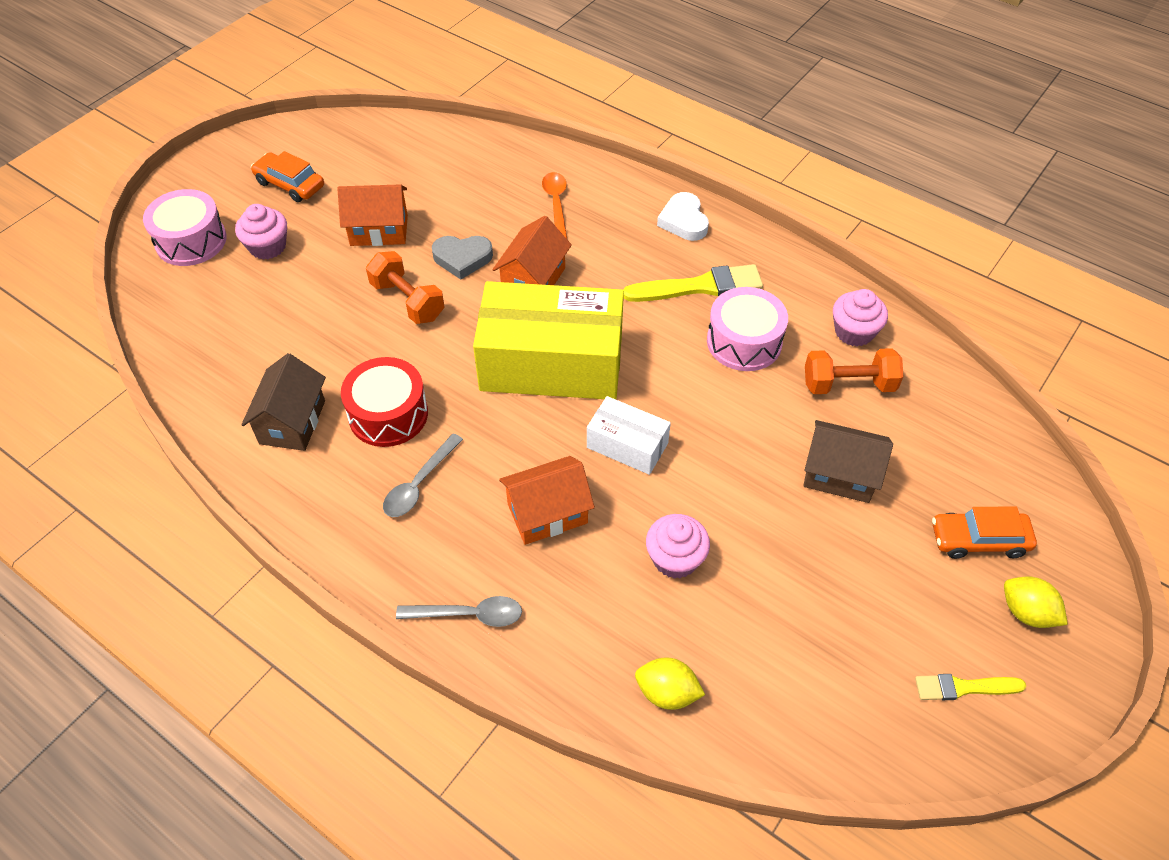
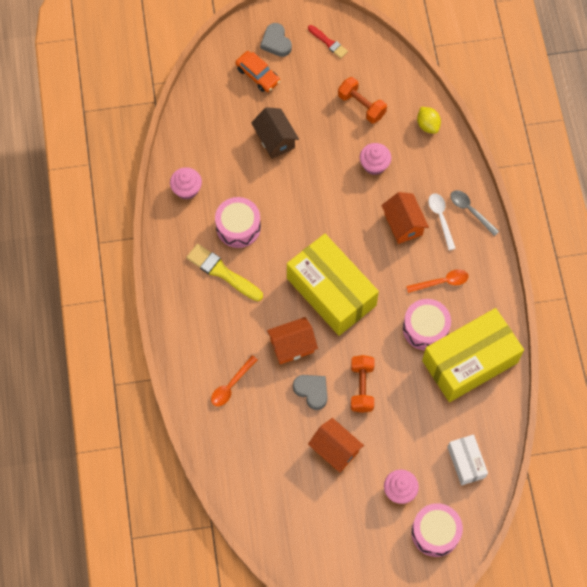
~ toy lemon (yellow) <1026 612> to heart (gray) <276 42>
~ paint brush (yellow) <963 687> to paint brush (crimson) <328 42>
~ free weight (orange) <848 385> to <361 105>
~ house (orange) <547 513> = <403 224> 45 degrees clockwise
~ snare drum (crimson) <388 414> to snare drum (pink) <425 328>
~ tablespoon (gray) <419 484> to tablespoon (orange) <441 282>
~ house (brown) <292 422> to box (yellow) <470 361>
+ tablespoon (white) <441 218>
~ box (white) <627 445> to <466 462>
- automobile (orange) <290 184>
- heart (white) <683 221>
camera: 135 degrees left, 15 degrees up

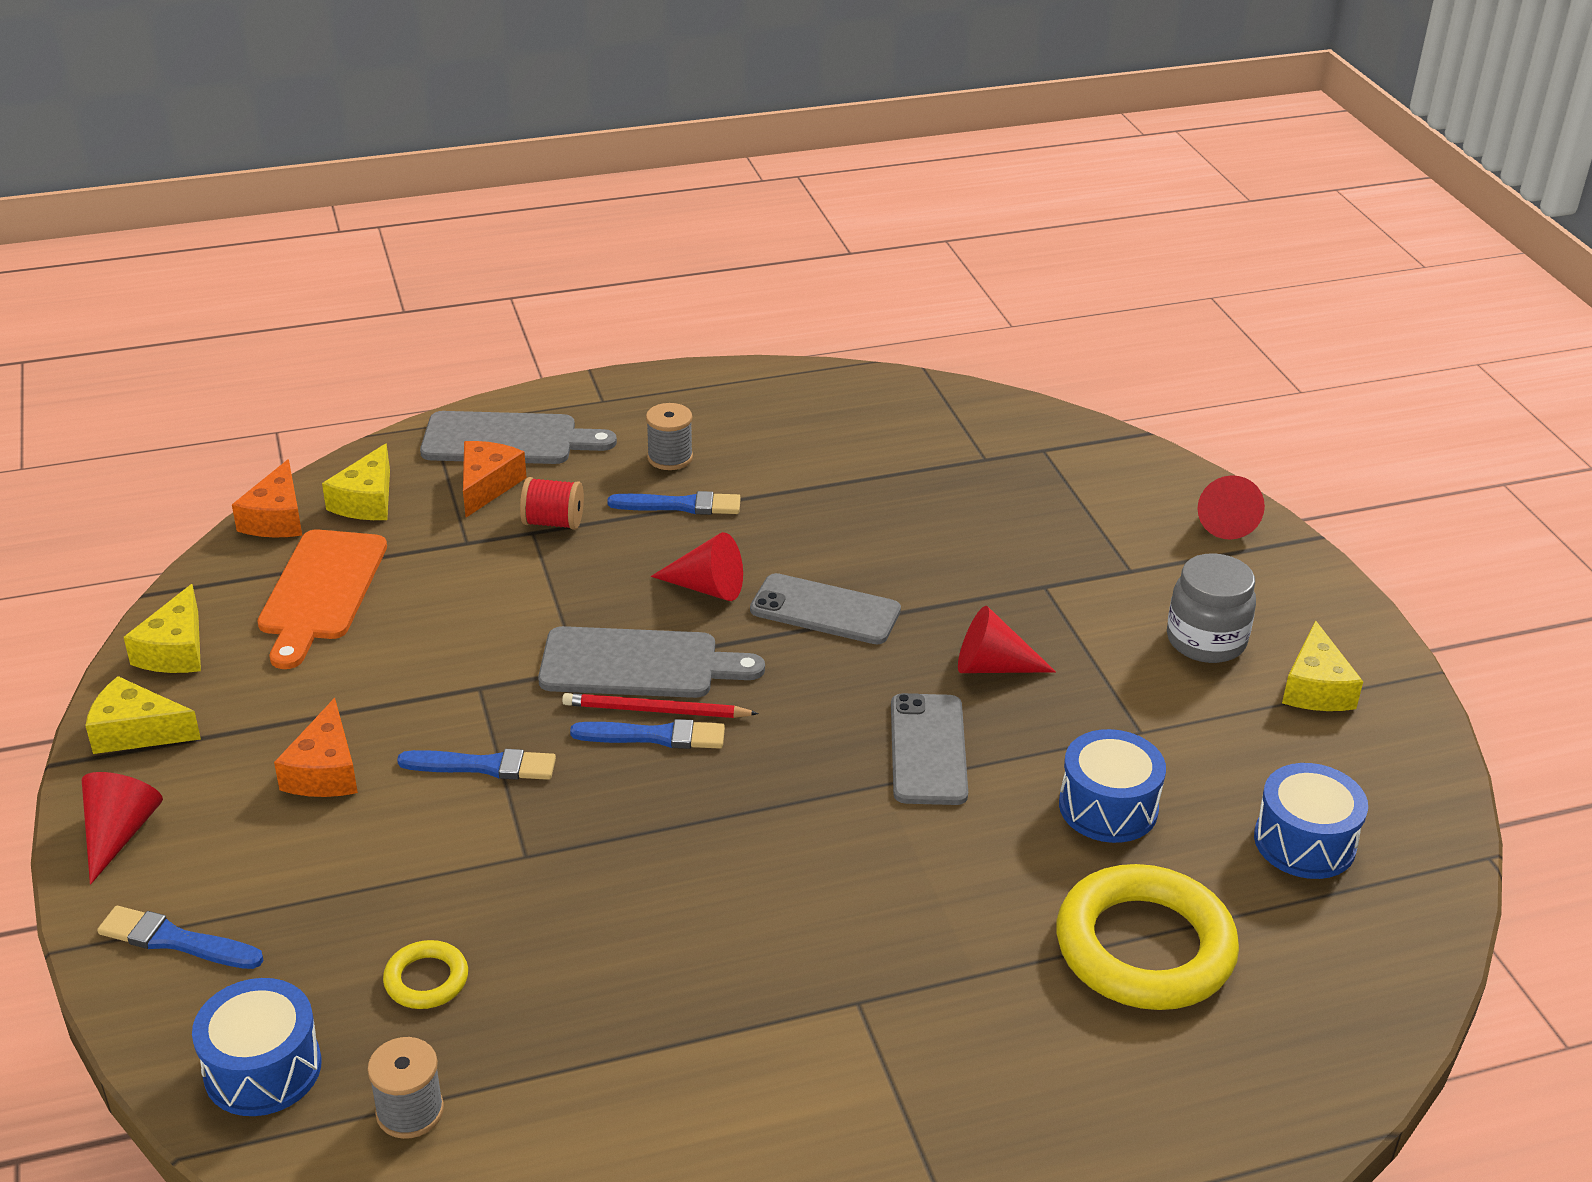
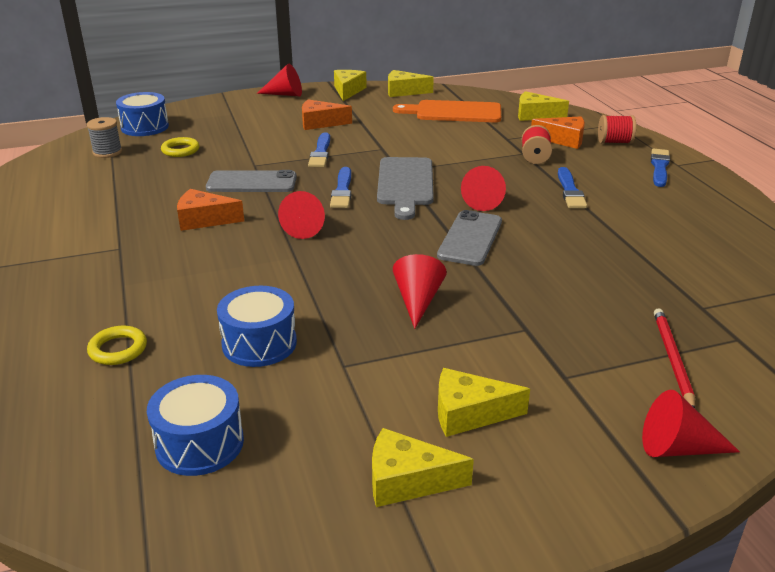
~ ring (yellow) <1144 947> = <118 349> x0.45
~ cheese (orange) <276 518> to <204 220>
~ mobile phone (gray) <928 750> to <252 182>
+ solid cone (crimson) <306 227>
~ jar (gray) <1206 641> to cheese (yellow) <469 413>
~ bread board (gray) <507 439> to bobbin (crimson) <614 142>
~ paint brush (cobalt) <176 941> to <659 167>
~ lead pencil (crimson) <655 710> to <672 358>
- bobbin (gray) <670 458>
camera: 90 degrees right, 5 degrees down

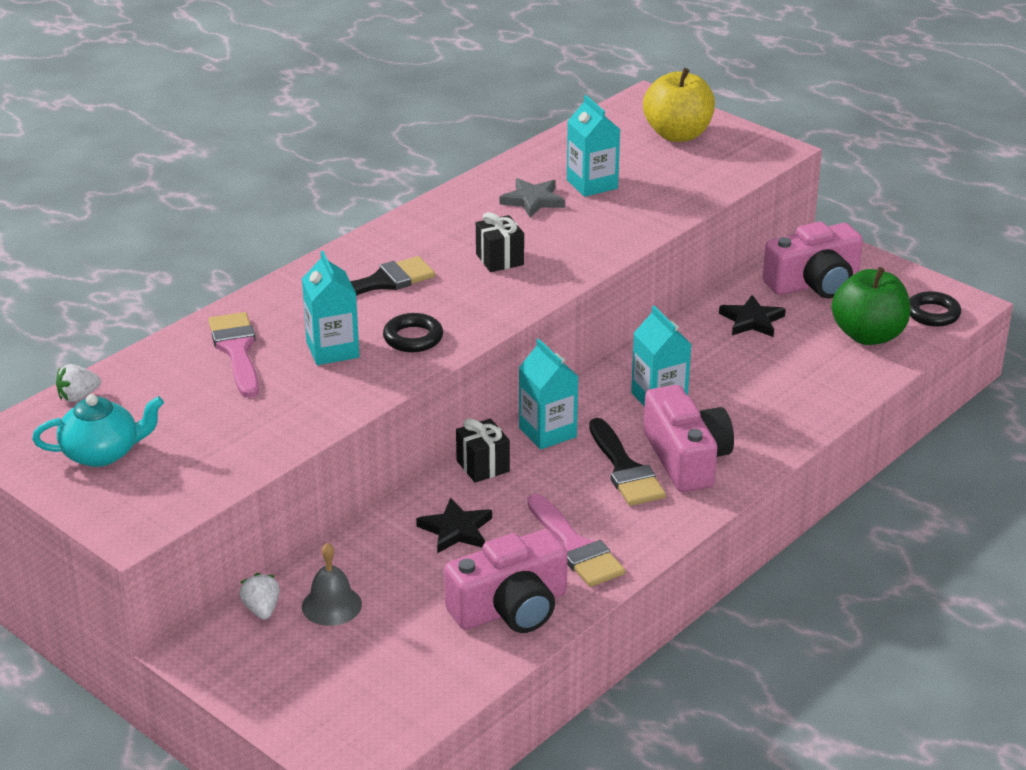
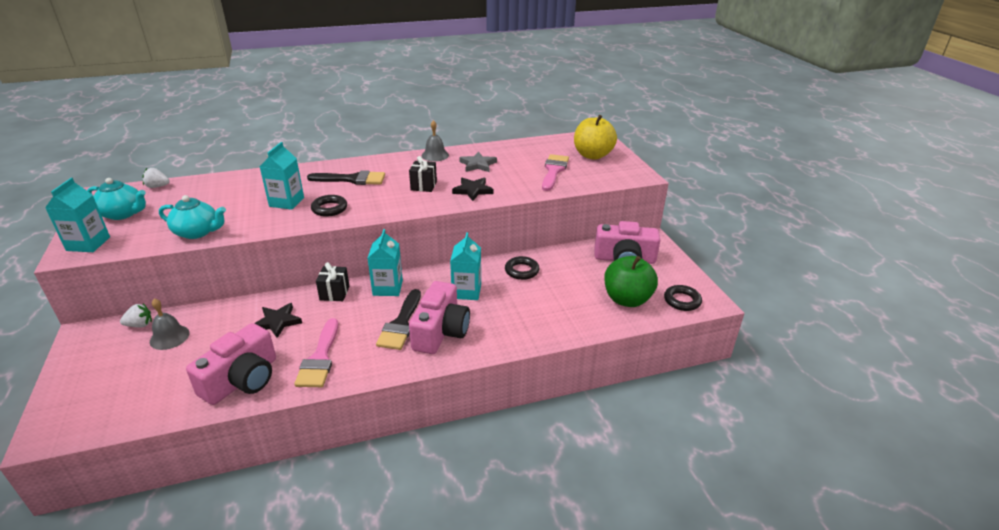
~ milk carton (turquoise) <592 184> to <88 244>
~ toy strawberry (white) <261 609> = <140 325> 60 degrees clockwise
+ tea pot (turquoise) <198 232>
~ compact camera (pink) <511 608> = <242 380> 60 degrees counterclockwise
+ school bell (gray) <435 155>
~ star shape (ebony) <752 320> to <473 190>
+ ring (ebony) <521 271>
~ paint brush (pink) <237 351> to <554 171>
camera: 30 degrees right, 0 degrees up

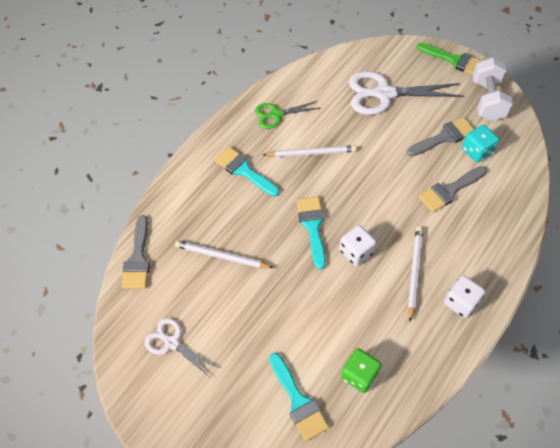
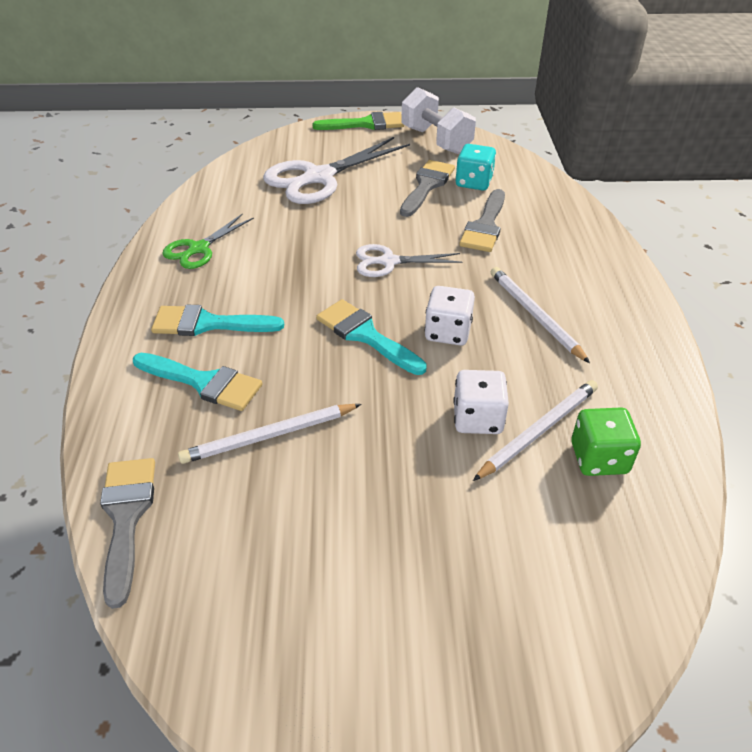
~ paint brush (gray) <138 258> = <126 517> 150 degrees counterclockwise
~ paint brush (turquoise) <298 401> to <203 382>
~ scissors (white) <171 342> to <388 262>
~ game die (white) <460 302> to <477 418>
~ lead pencil (white) <311 153> to <538 431>
camera: 40 degrees left, 15 degrees down

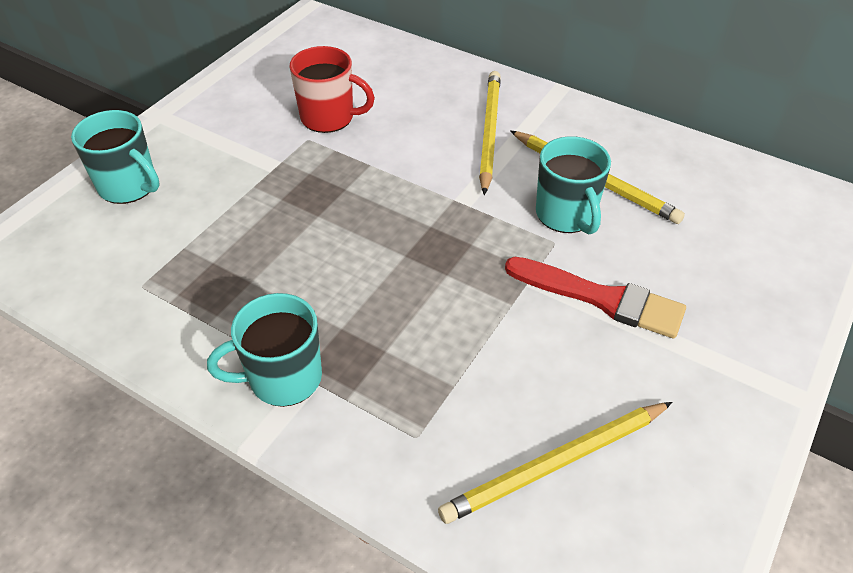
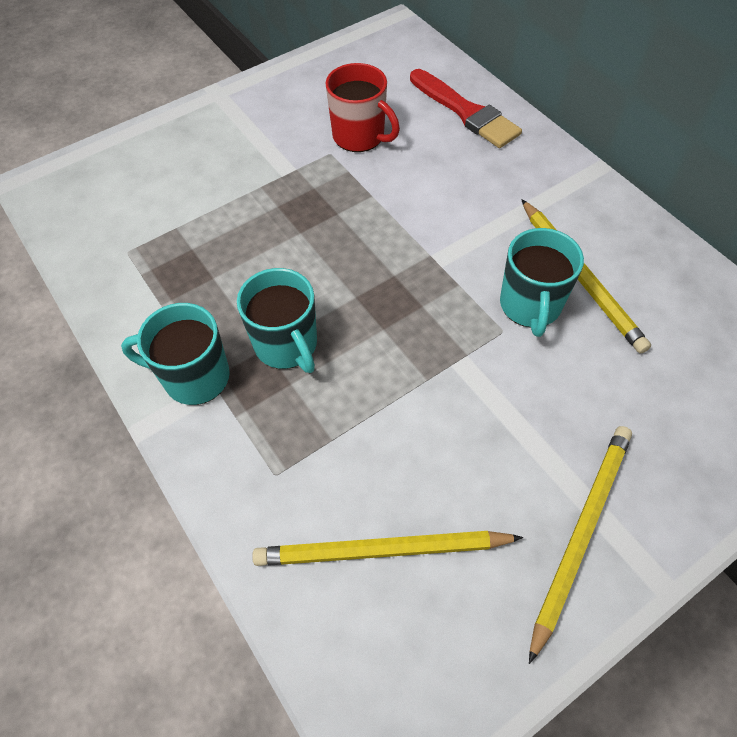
~ tea mug (turquoise) <129 186> to <287 345>
~ paint brush (crimson) <600 298> to <465 112>
~ lead pencil (yellow) <489 132> to <580 533>
camera: 25 degrees right, 10 degrees up

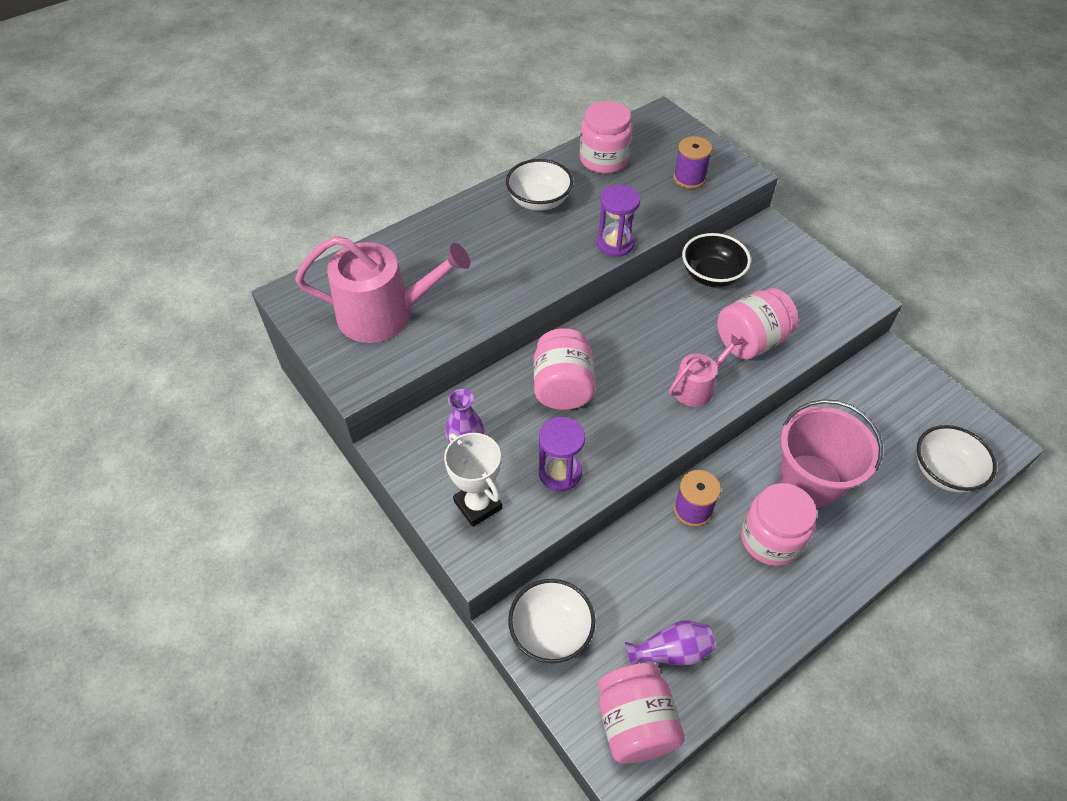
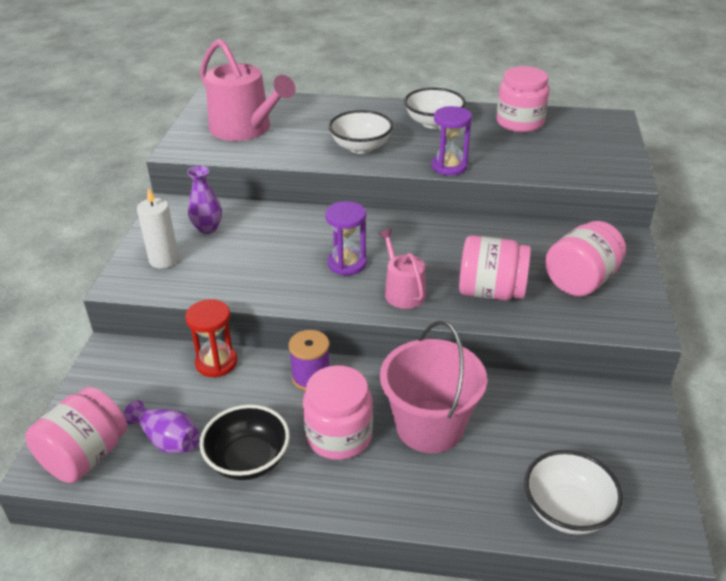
~ trophy (white) <478 505> to pillar candle (white) <164 260>
+ sand timer (crimson) <216 362>
~ bowl (ebony) <711 275> to <248 460>
~ sand timer (purple) <560 473> to <347 263>
~ bowl (white) <551 631> to <361 147>
~ watering can (pink) <697 387> = <402 291> 120 degrees counterclockwise
~ jar (pink) <562 387> to <580 281>
- bobbin (purple) <689 178>
camera: 45 degrees right, 15 degrees down

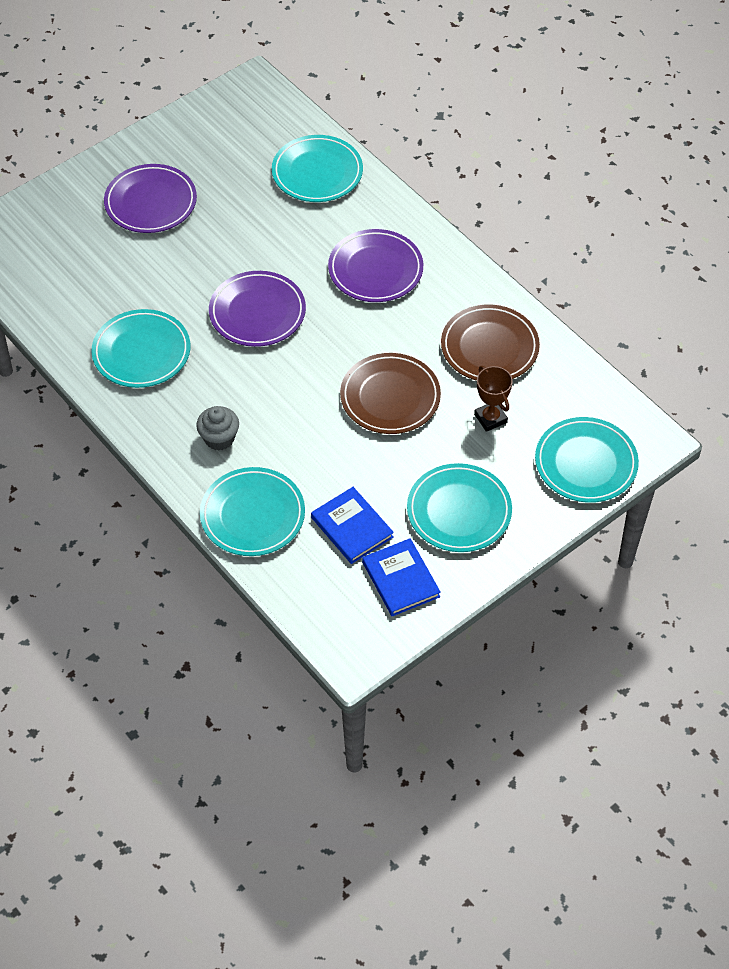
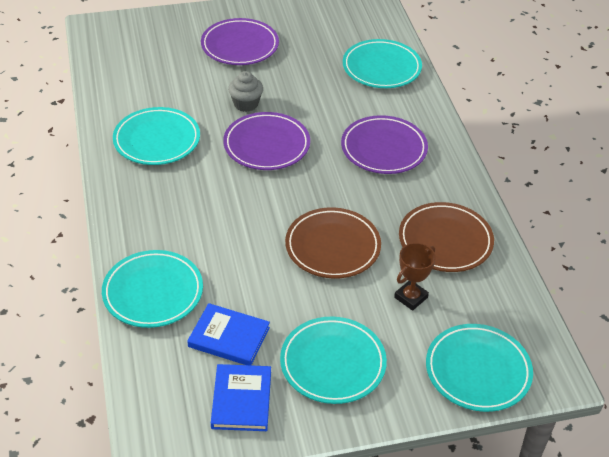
~ hardcover (cobalt) <352 527> = <229 337> 60 degrees counterclockwise
~ fairy cake (gray) <219 438> to <246 104>
~ trophy (brown) <490 418> = <411 297> 45 degrees clockwise
camera: 25 degrees right, 10 degrees down

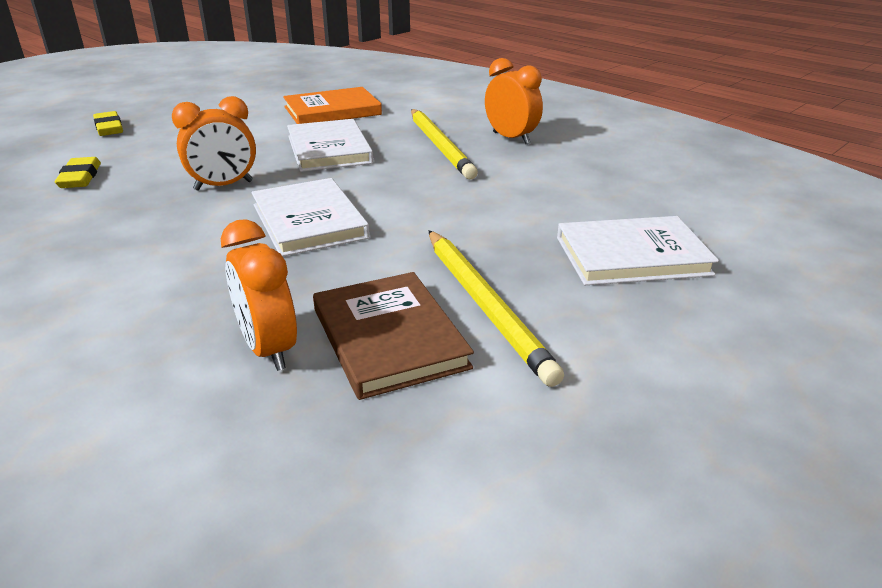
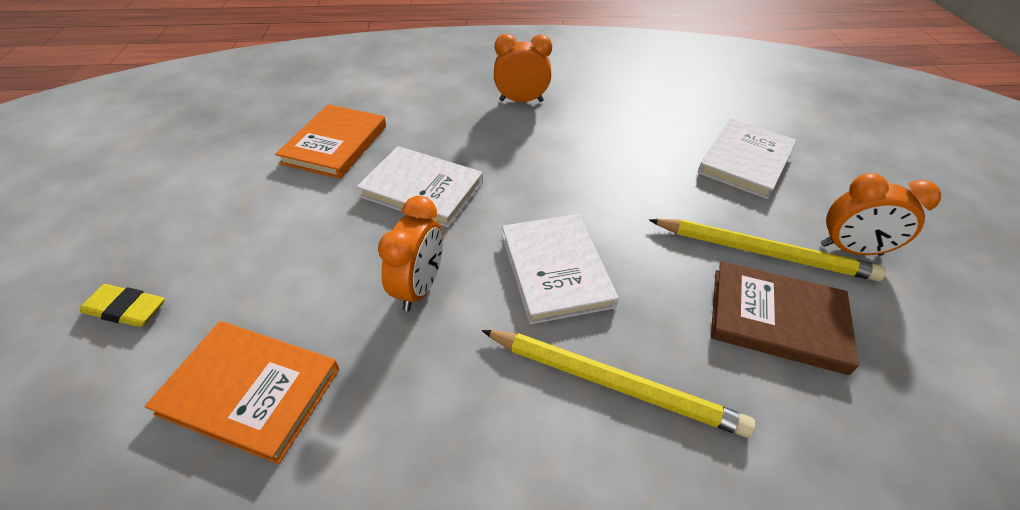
~ gum eraser (yellow) <80 177> to hardcover (orange) <250 391>
~ lead pencil (yellow) <439 146> to <612 383>
~ hardcover (white) <309 221> = <555 270> 60 degrees clockwise
~ clock (orange) <268 349> to <850 249>
camera: 50 degrees left, 15 degrees up

